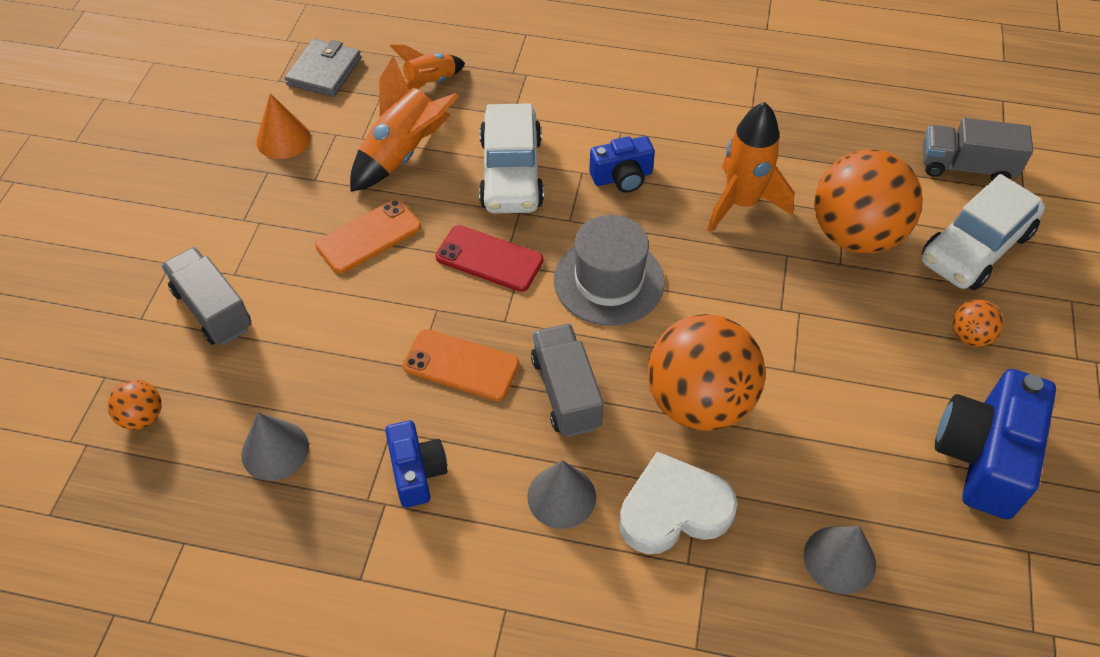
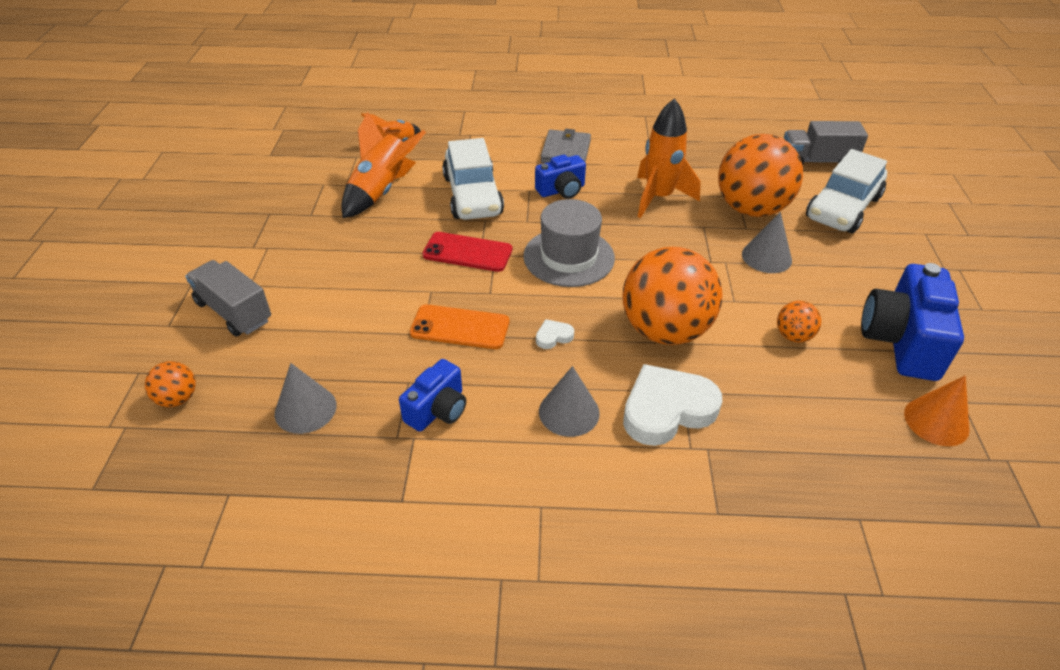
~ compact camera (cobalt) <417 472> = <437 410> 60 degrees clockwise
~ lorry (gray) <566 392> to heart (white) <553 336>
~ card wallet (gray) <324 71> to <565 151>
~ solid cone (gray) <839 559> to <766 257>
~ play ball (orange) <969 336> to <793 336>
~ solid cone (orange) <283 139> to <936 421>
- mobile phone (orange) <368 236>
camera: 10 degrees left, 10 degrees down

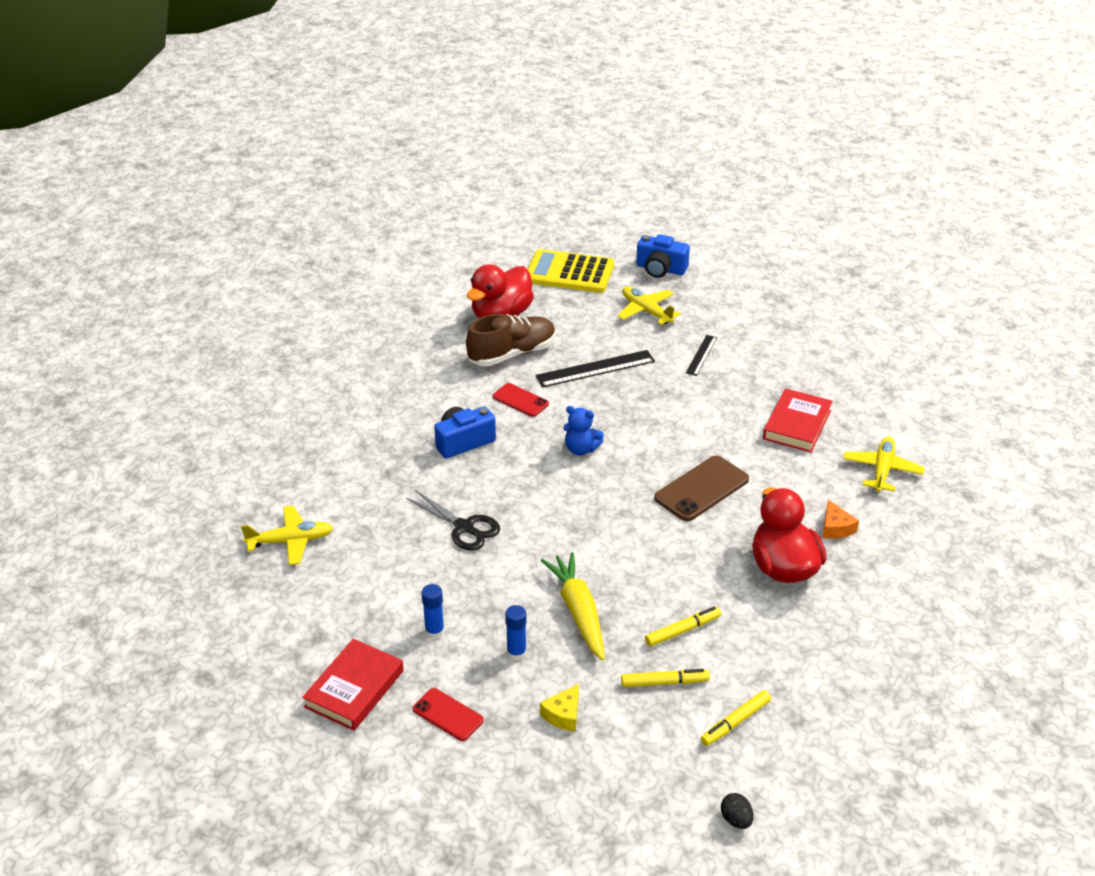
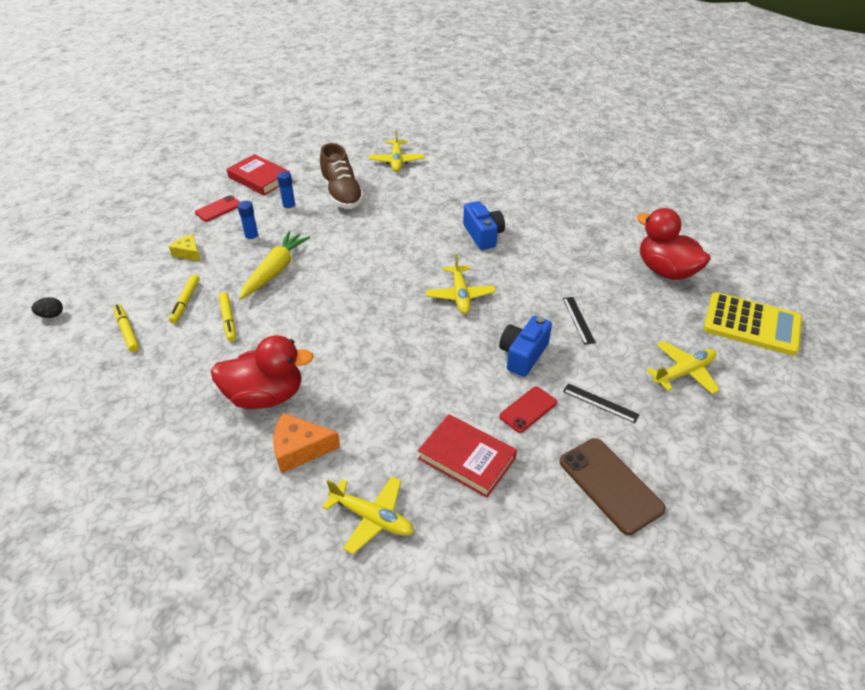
~ carrot (yellow) <578 611> = <275 270> 60 degrees counterclockwise
~ cheese (orange) <835 527> = <300 449> x1.51
~ shoe (brown) <512 354> to <342 194>
~ stuffed bear (cobalt) <581 449> to aeroplane (yellow) <460 295>
~ compact camera (cobalt) <660 269> to <523 355>
~ mobile phone (crimson) <520 400> to <528 409>
~ mobile phone (brown) <701 489> to <610 485>
~ straightedge (ebony) <595 369> = <578 320> x0.58
~ calculator (yellow) <569 273> = <752 324> 90 degrees clockwise
- scissors (ebony) <464 527>
camera: 100 degrees right, 5 degrees up

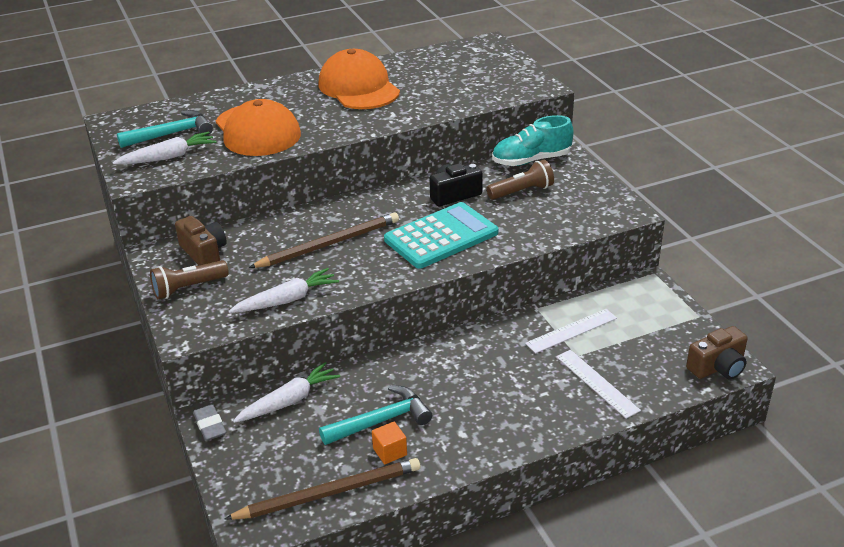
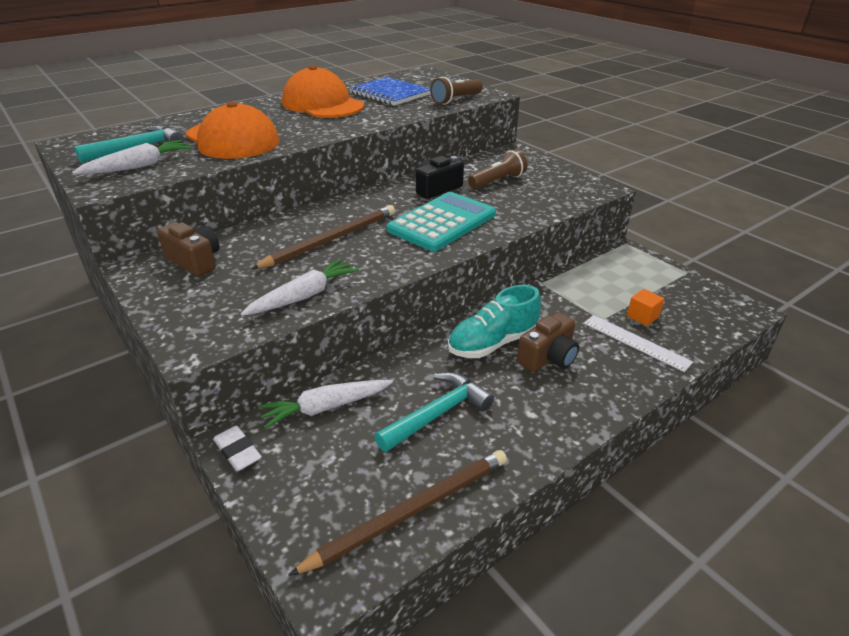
~ gum eraser (gray) <210 425> to gum eraser (white) <238 451>
~ carrot (white) <289 401> = <325 407> 150 degrees counterclockwise
+ notepad (cobalt) <390 94>
~ flashlight (brown) <188 288> to <456 100>
~ shoe (turquoise) <531 160> to <493 343>
~ compact camera (brown) <717 367> to <548 357>
~ block (orange) <390 451> to <642 316>
- straightedge (white) <571 331>
camera: 15 degrees left, 0 degrees up

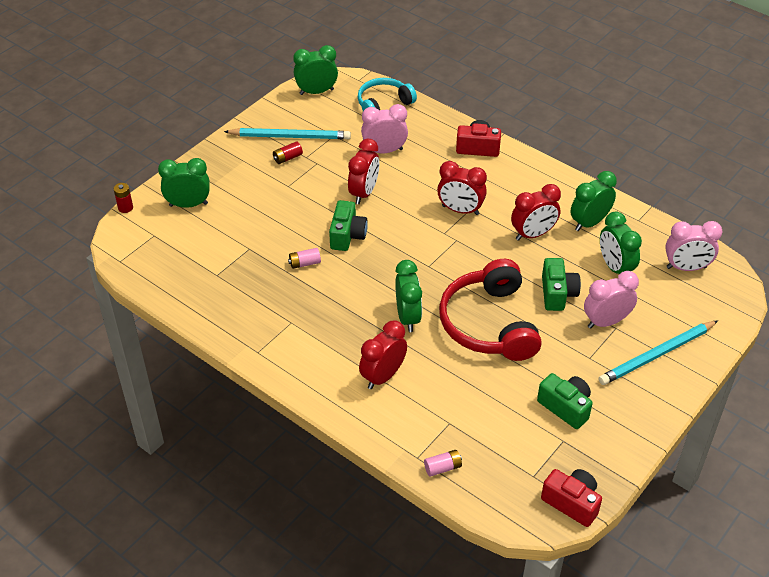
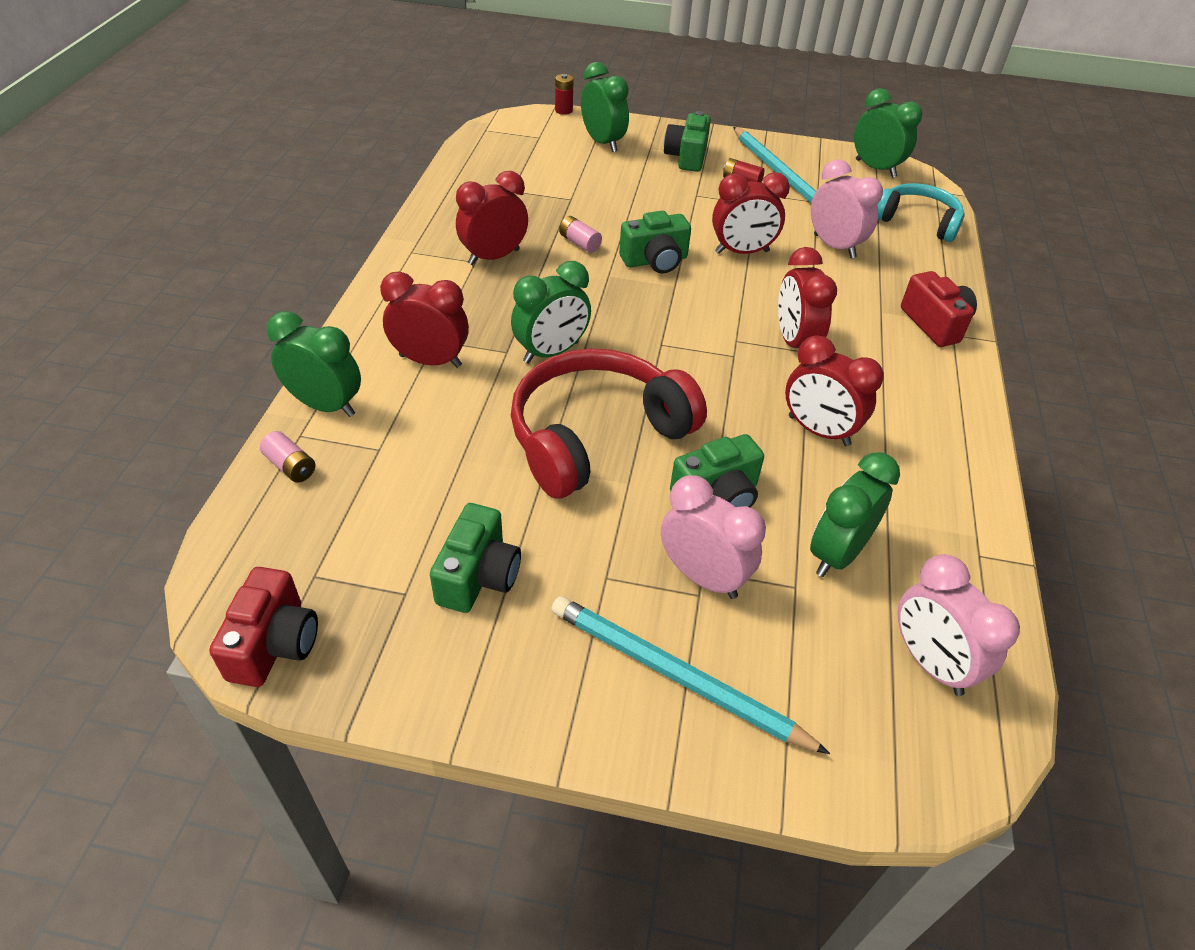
~ clock (leaf-green) <589 223> to <325 405>
+ clock (crimson) <494 257>
+ compact camera (leaf-green) <686 157>
camera: 60 degrees right, 0 degrees up

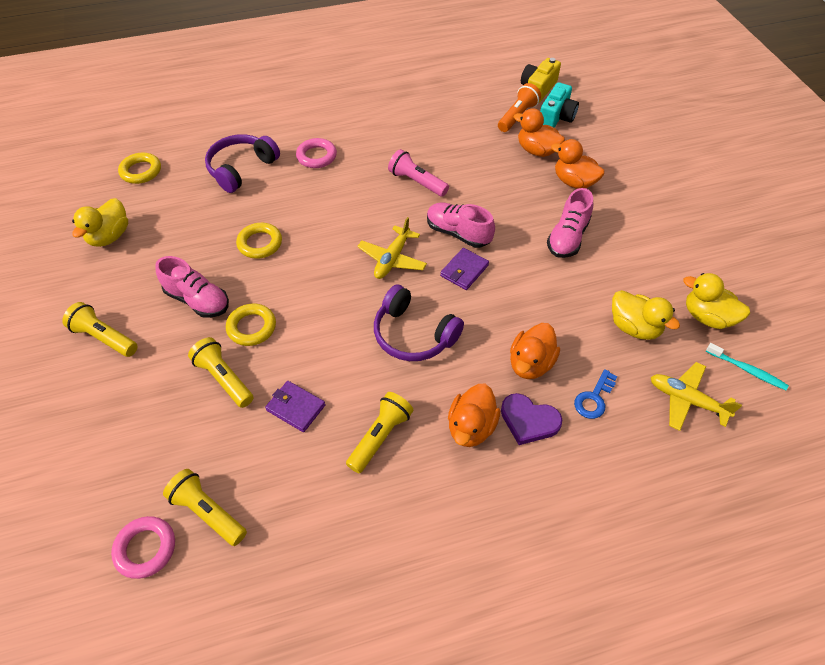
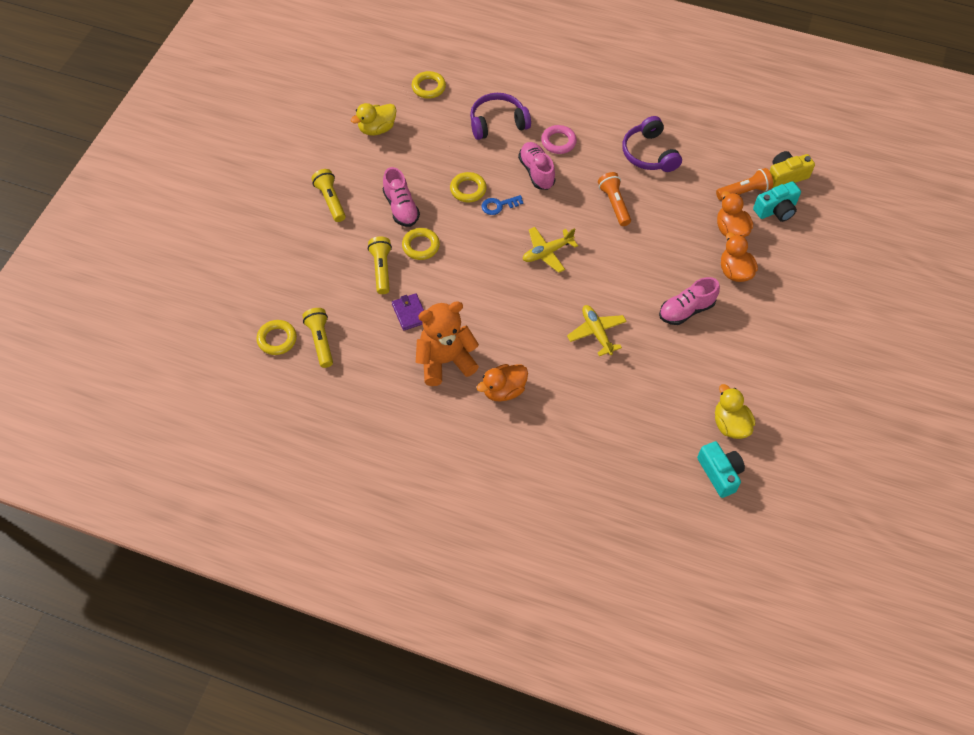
~ ring (pink) <145 548> to ring (yellow) <277 339>
~ flashlight (yellow) <380 436> to stuffed bear (orange) <445 361>
~ latchkey (cobalt) <594 398> to <498 205>
~ shoe (pink) <458 233> to <536 172>
~ aeroplane (yellow) <687 400> to <596 333>
~ flashlight (pink) <416 182> to flashlight (orange) <614 204>
~ headset (purple) <413 335> to <649 154>
~ toothbrush (turquoise) <747 370> to compact camera (turquoise) <719 473>
- card wallet (purple) <464 270>
- heart (purple) <529 420>
- toy duck (orange) <530 363>
- toy duck (yellow) <634 327>
camera: 35 degrees right, 5 degrees up

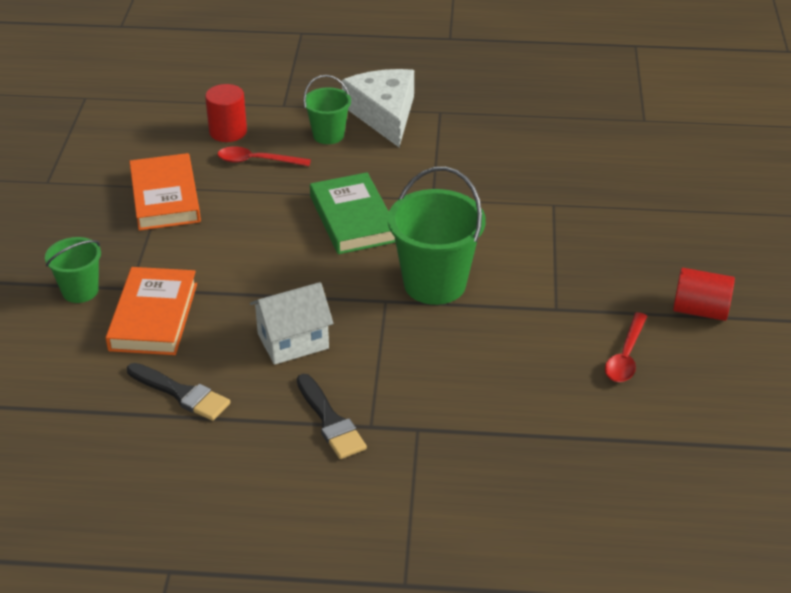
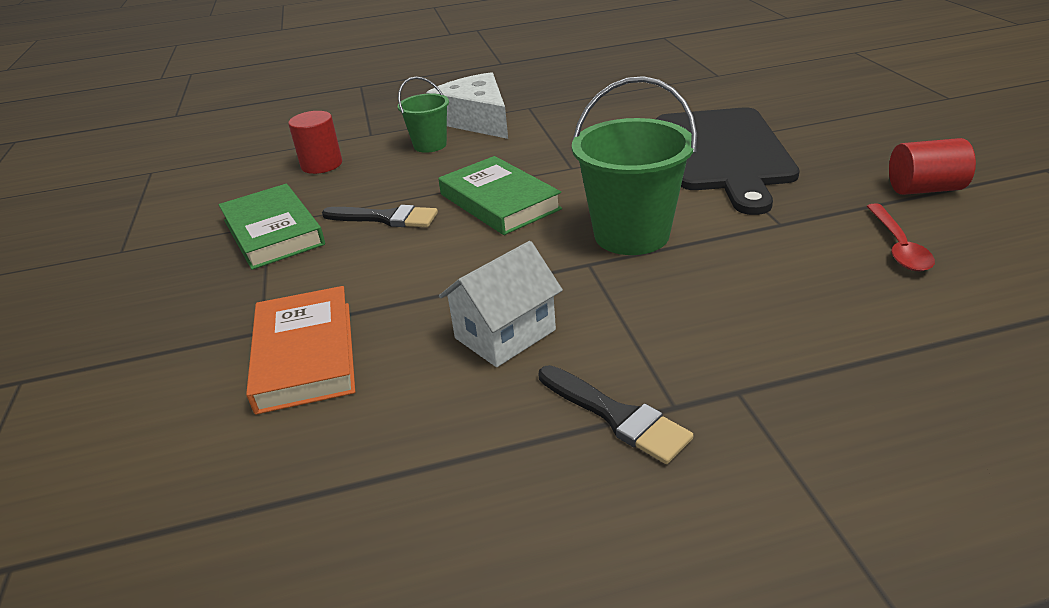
~ hardcover (orange) <165 197> to hardcover (leaf-green) <273 232>
~ paint brush (ebony) <181 393> to <386 218>
+ bread board (ebony) <723 153>
- bucket (leaf-green) <80 291>
- tablespoon (crimson) <257 161>
camera: 15 degrees left, 5 degrees down

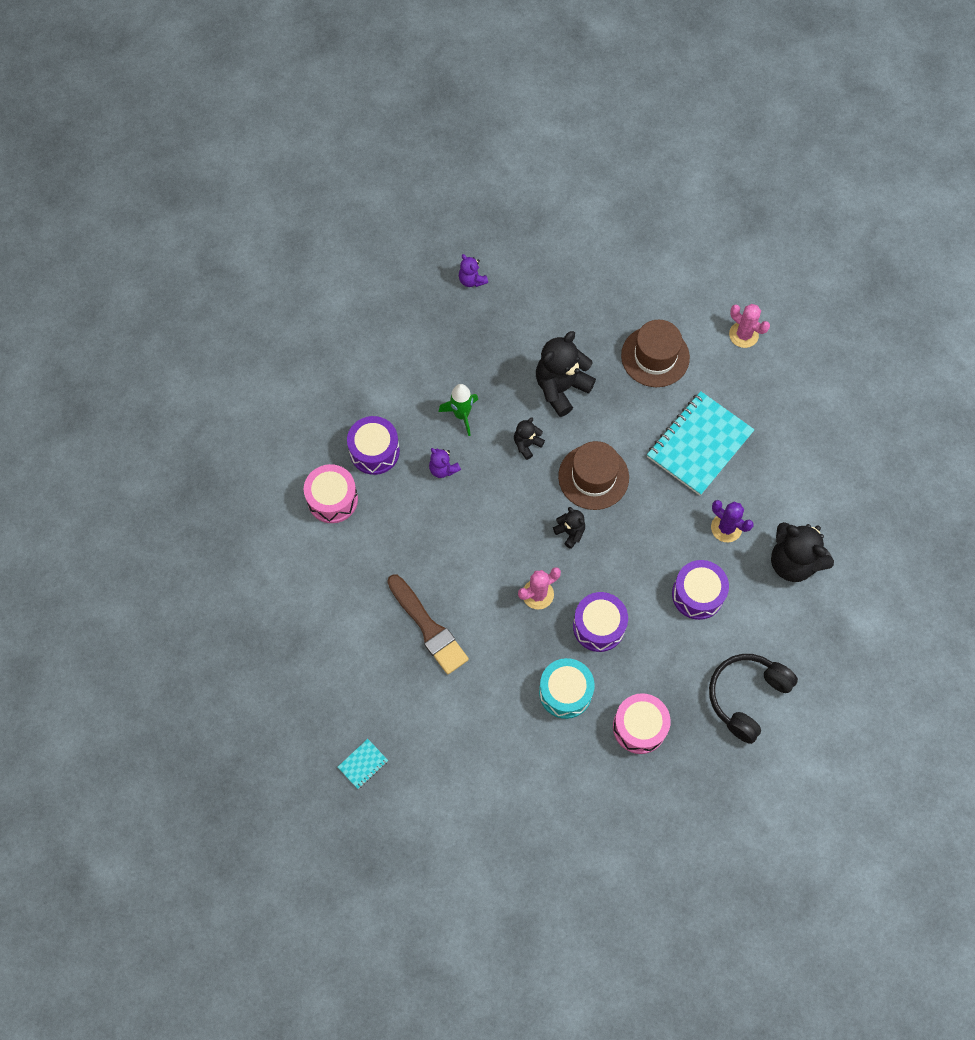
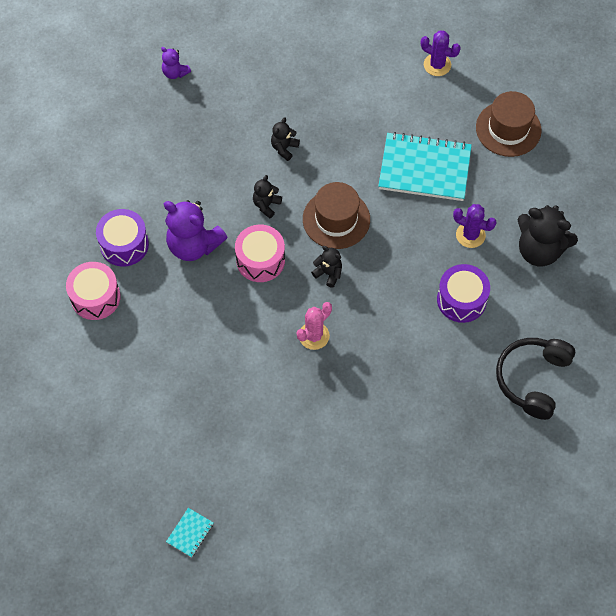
~ stuffed bear (purple) <443 469> = <194 245> x1.97
~ snare drum (pink) <639 727> to <260 260>
~ stuffed bear (ebony) <561 388> = <284 148> x0.51
~ notepad (turquoise) <699 444> = <424 168> 75 degrees clockwise
~ prickly plant (pink) <743 335> to prickly plant (purple) <437 65>
~ top hat (brown) <655 356> to <508 129>
- paint brush (brown) <428 627>
- toy rocket (leaf-green) <461 415>
- snare drum (turquoise) <565 692>
- snare drum (purple) <599 626>
camera: 15 degrees left, 5 degrees down

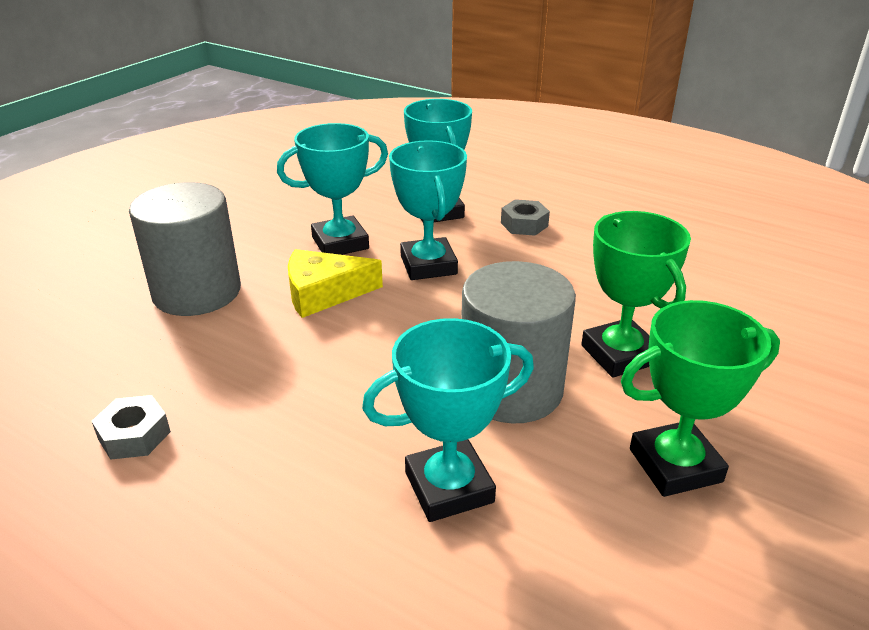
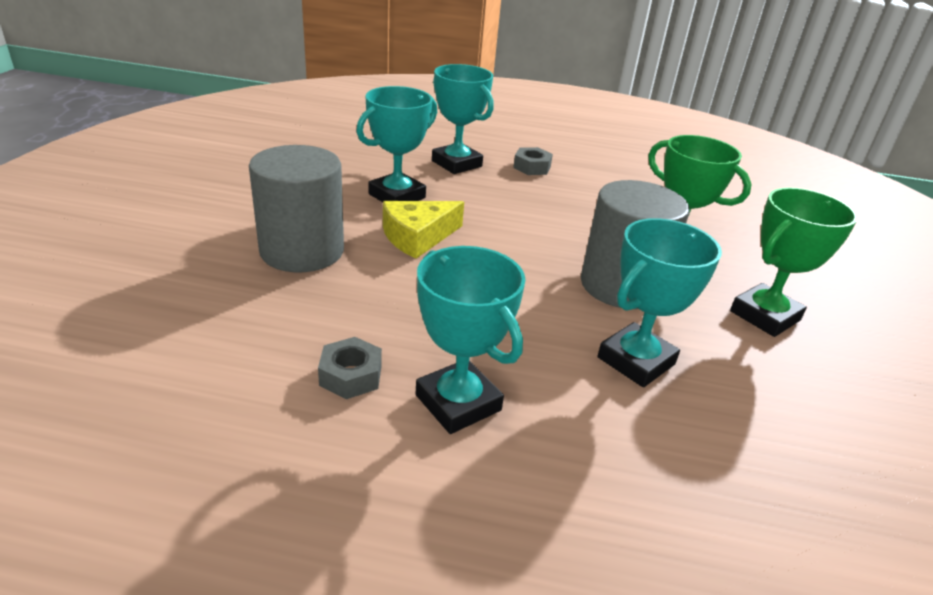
~ trophy (turquoise) <428 265> to <458 402>
camera: 25 degrees left, 0 degrees up

